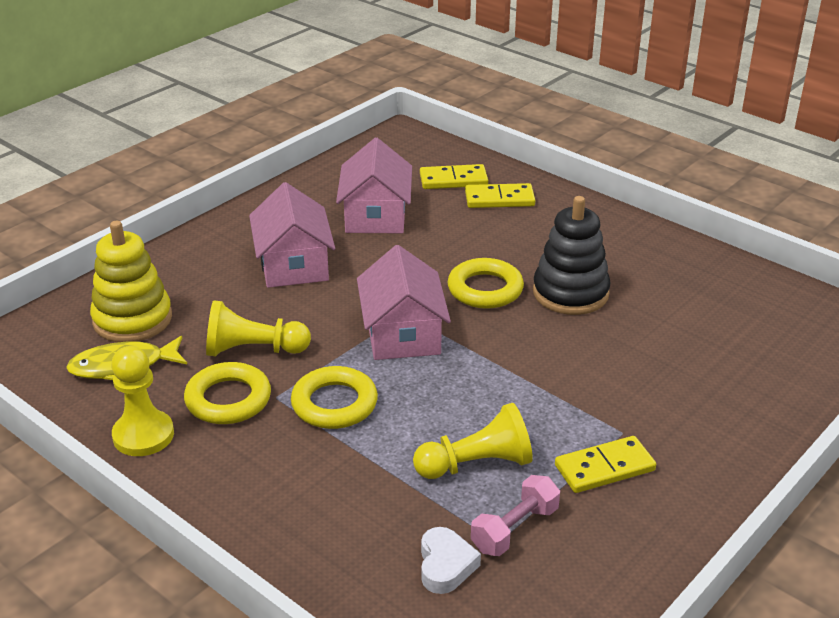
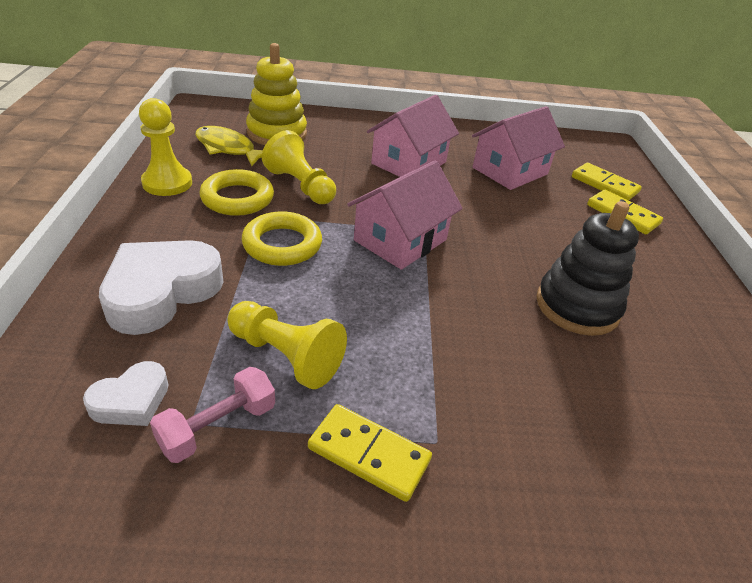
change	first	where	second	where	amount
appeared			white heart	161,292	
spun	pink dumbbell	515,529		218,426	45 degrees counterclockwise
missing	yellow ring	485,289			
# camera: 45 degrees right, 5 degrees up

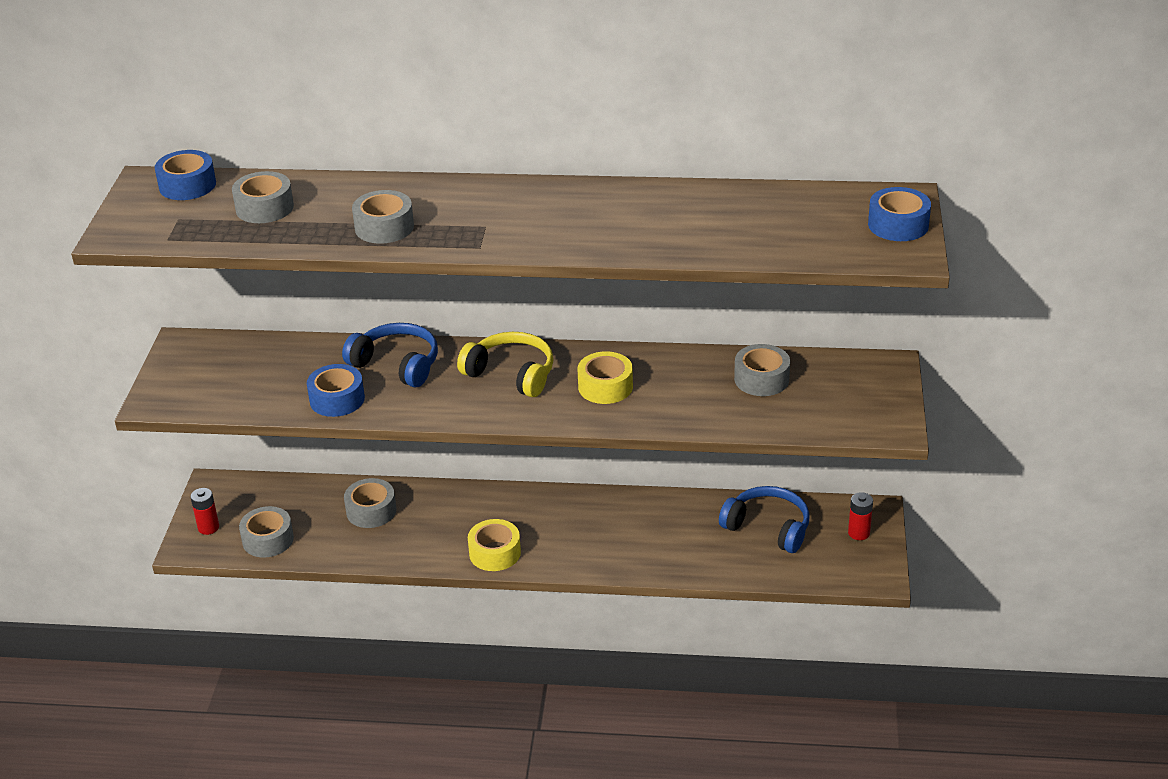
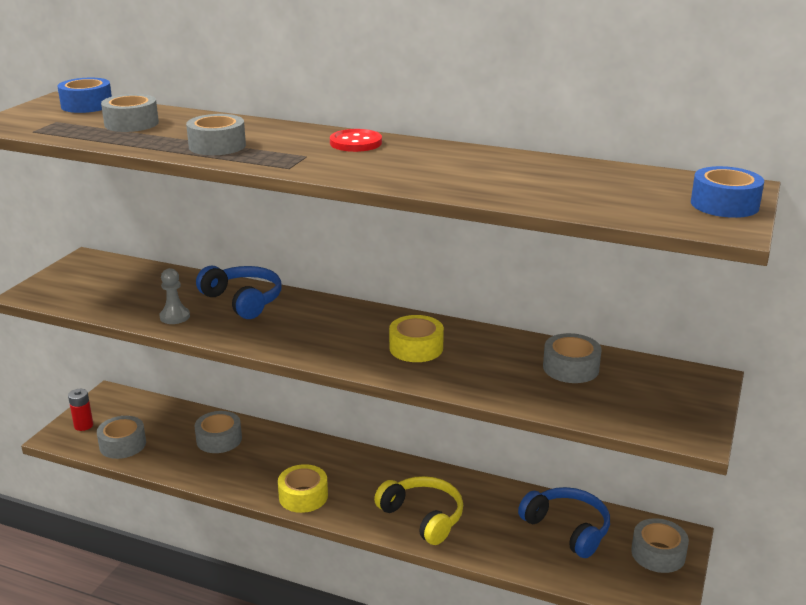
change	first	where	second	where	amount
exchanged	blue tape	337,399	grey pawn	175,317	
appeared			red button	355,143	
relocated	yellow headphones	511,374		423,517	
exchanged	red battery	859,533	grey tape	658,554	
# camera: 15 degrees right, 10 degrees down

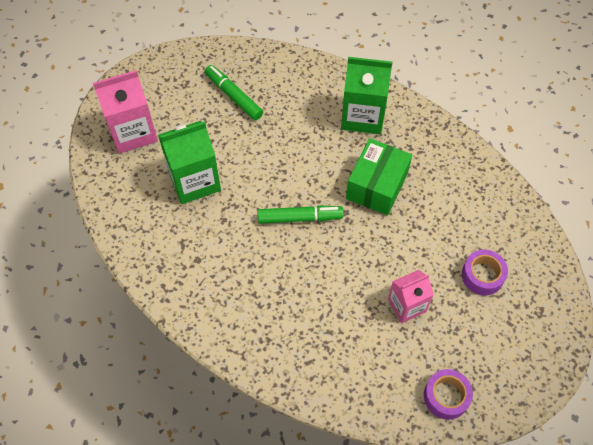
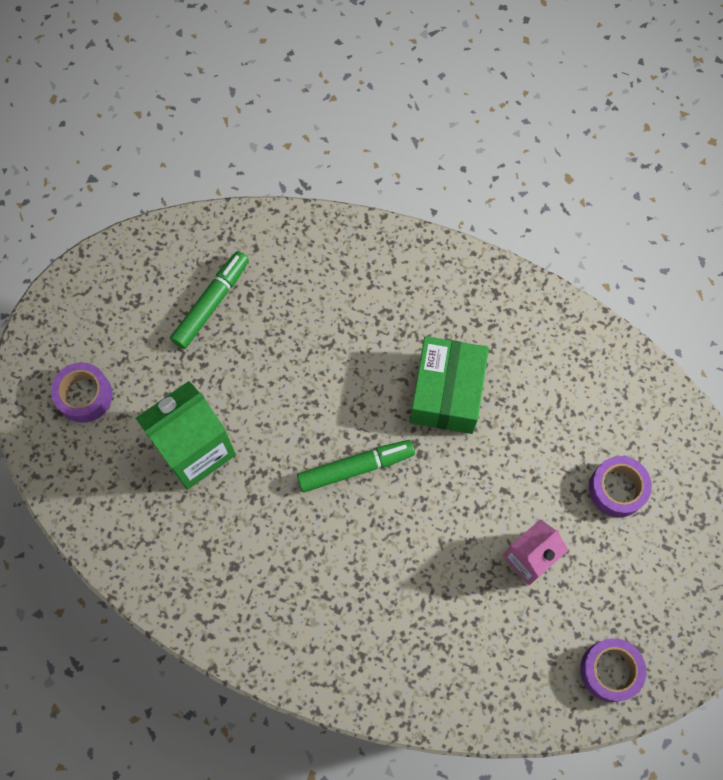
change	first	where	second	where	amount
exchanged	pink carton	133,132	purple tape	84,396	
spun	green marker	233,96		211,303	90 degrees clockwise
missing	green carton	362,116			
# camera: 15 degrees left, 10 degrees up

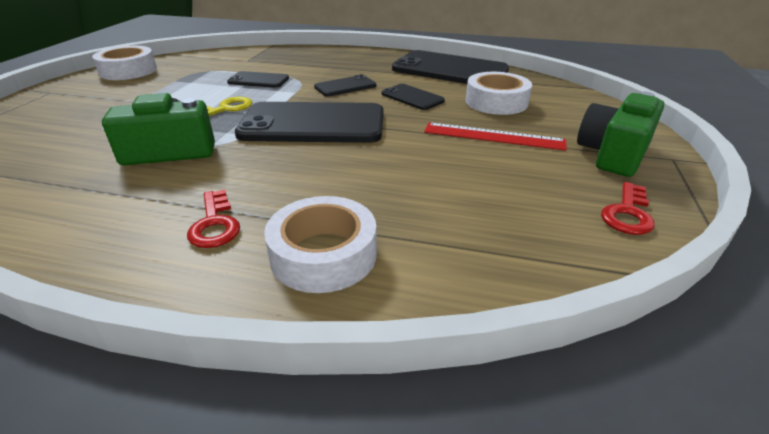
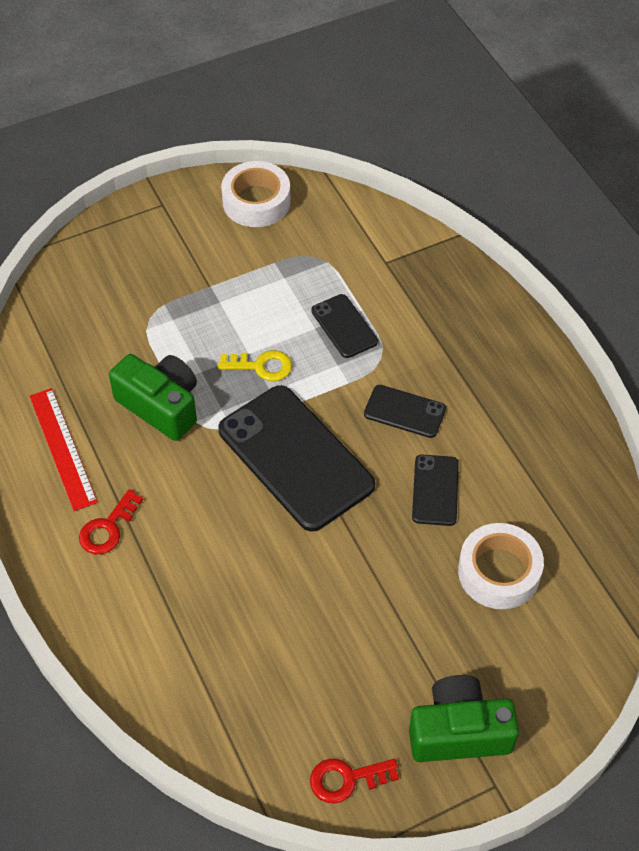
change	first	where	second	where	amount
relocated	red ruler	493,136		63,448	
missing	white tape	323,254			
missing	black phone	449,70			
# camera: 50 degrees right, 20 degrees up

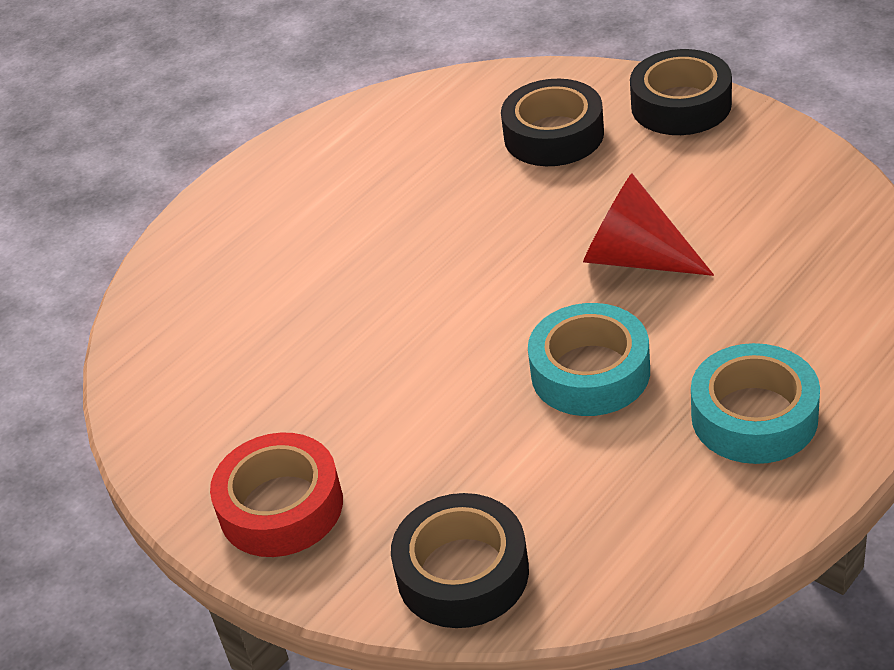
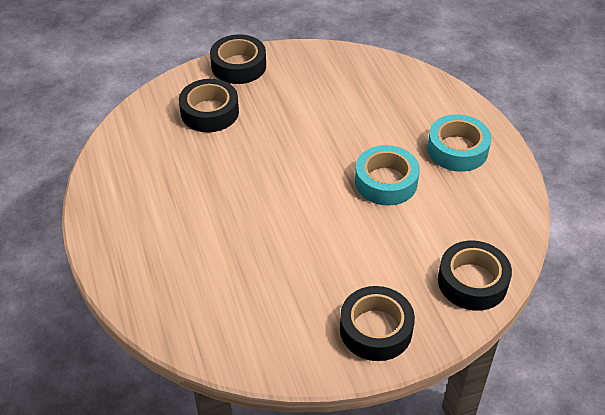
change	first	where	second	where	amount
colour	red tape	281,507	black tape	375,329	
missing	red cone	635,258			
# camera: 65 degrees left, 5 degrees up

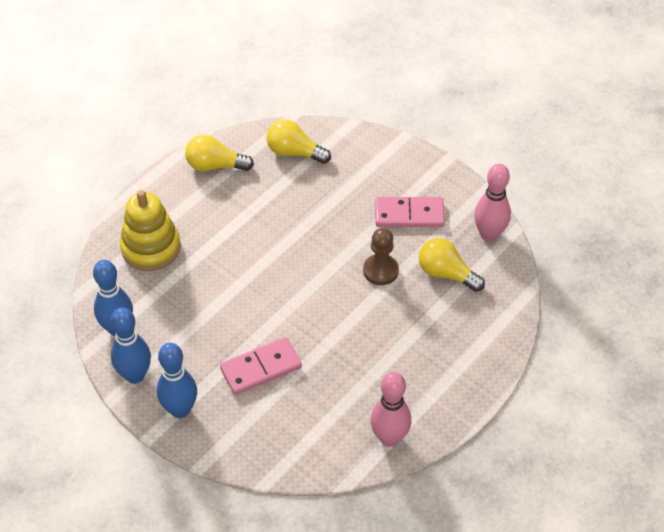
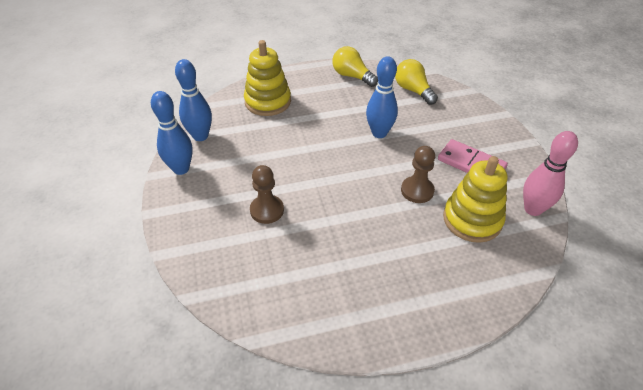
change	first	where	second	where	amount
exchanged	pink domino	261,368	brown pawn	267,210	
relocated	blue bowling pin	180,409		379,133	
exchanged	yellow light bulb	446,273	yellow stacking toy	472,219	
missing	pink bowling pin	389,438			
# camera: 35 degrees right, 5 degrees down

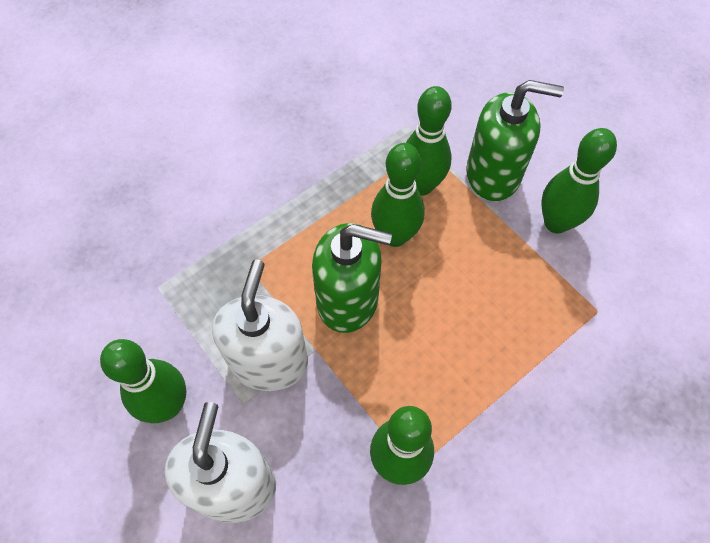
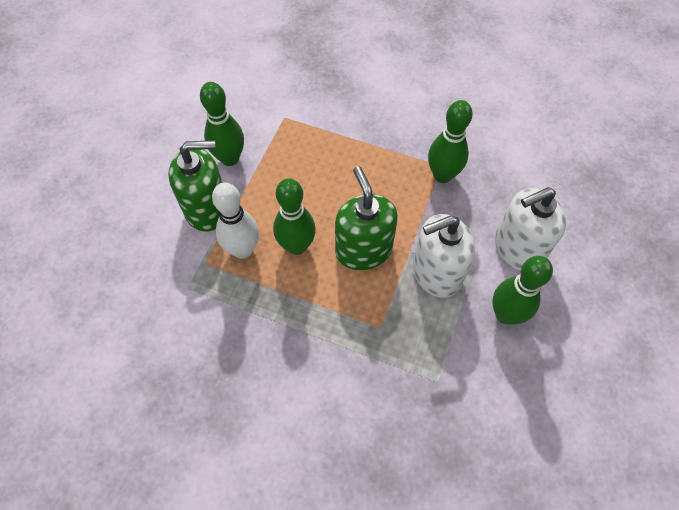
change	first	where	second	where	amount
spun	green soap dispenser	493,174		207,209	105 degrees clockwise
colour	green bowling pin	421,185	white bowling pin	243,249	
# camera: 120 degrees left, 0 degrees up

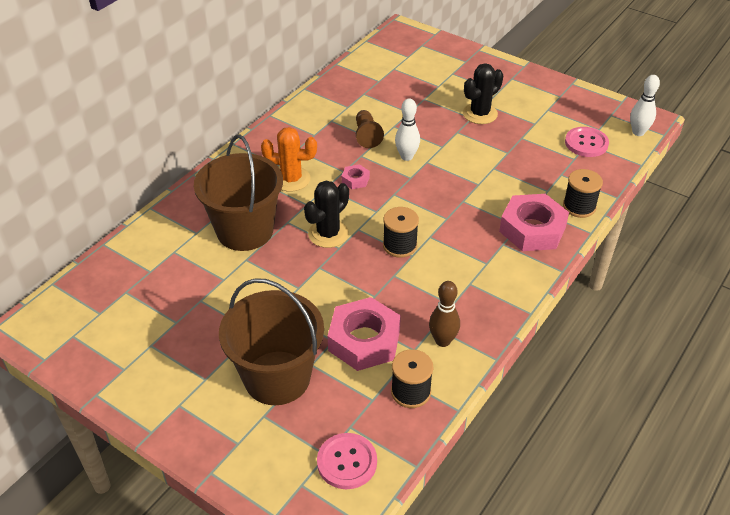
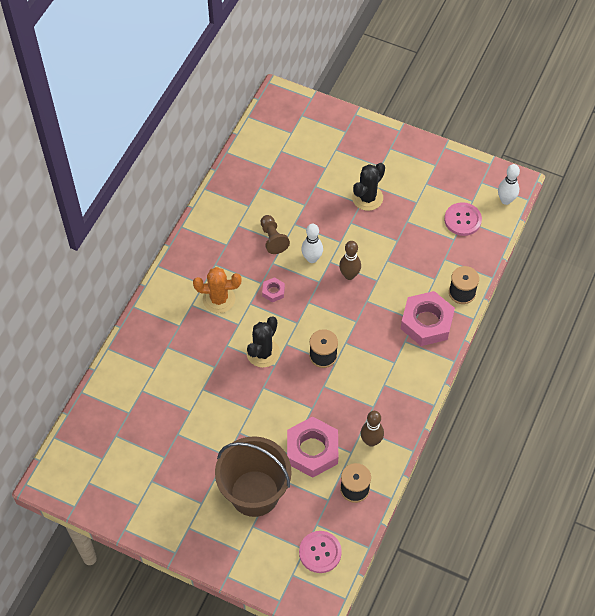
change	first	where	second	where	amount
appeared			brown bowling pin	349,275	
missing	brown bucket	245,231			
# camera: 10 degrees left, 15 degrees up

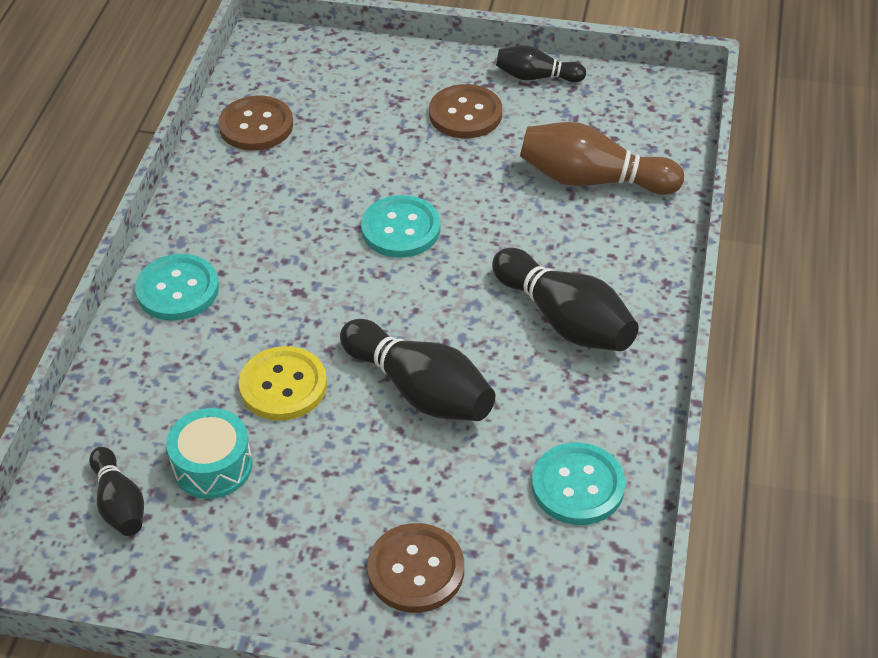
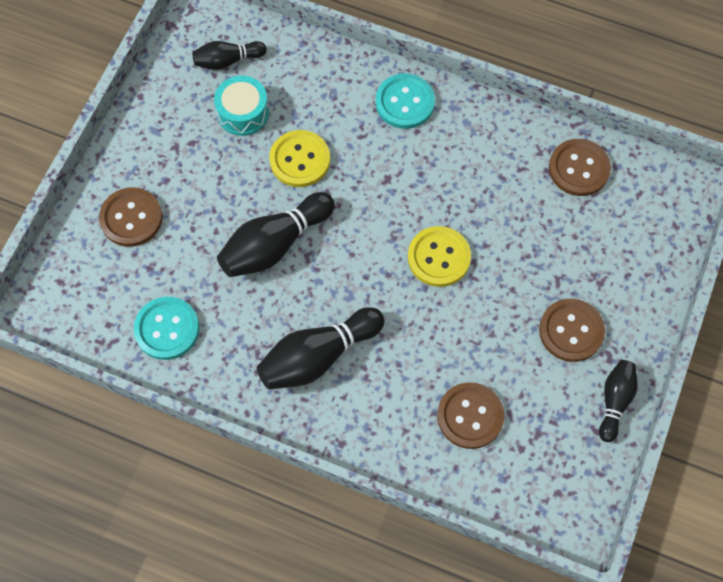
change	first	where	second	where	amount
colour	turquoise button	401,229	yellow button	439,257	
exchanged	brown bowling pin	592,180	brown button	470,416	
# camera: 100 degrees right, 20 degrees up

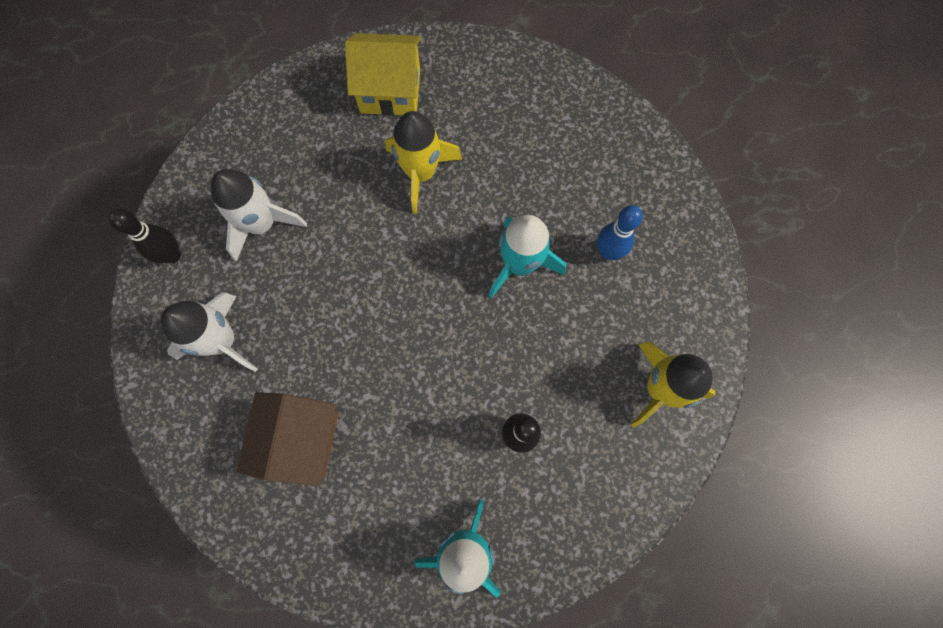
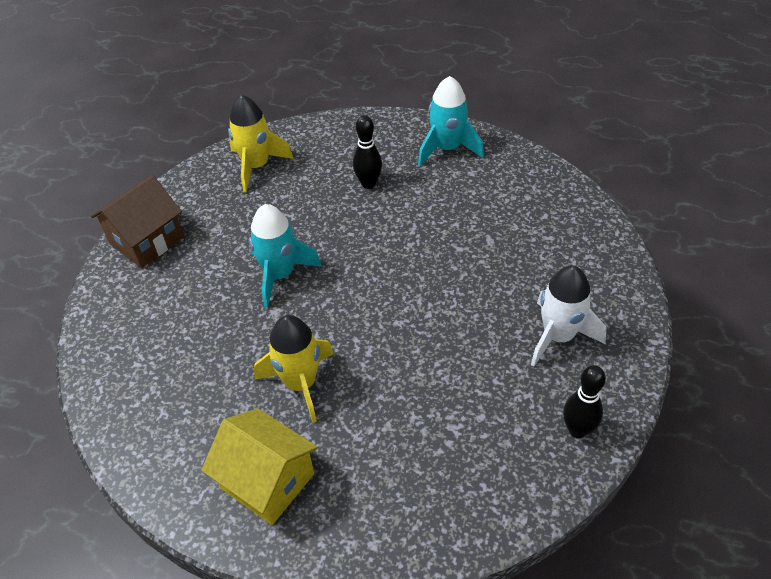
change	first	where	second	where	amount
relocated	brown house	301,440		146,240	
missing	white rocket	262,224			
missing	blue bowling pin	608,252			
# camera: 145 degrees left, 25 degrees down

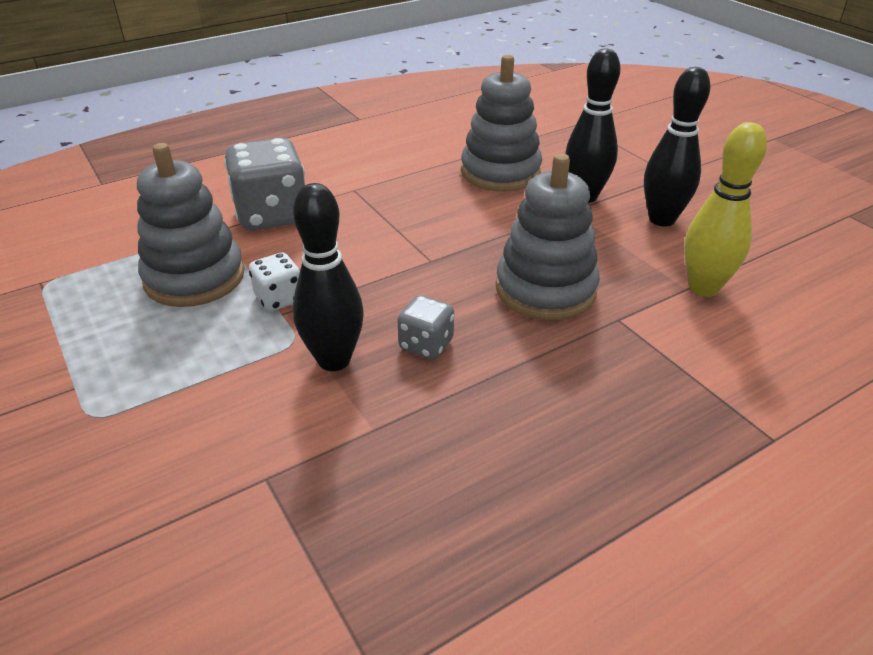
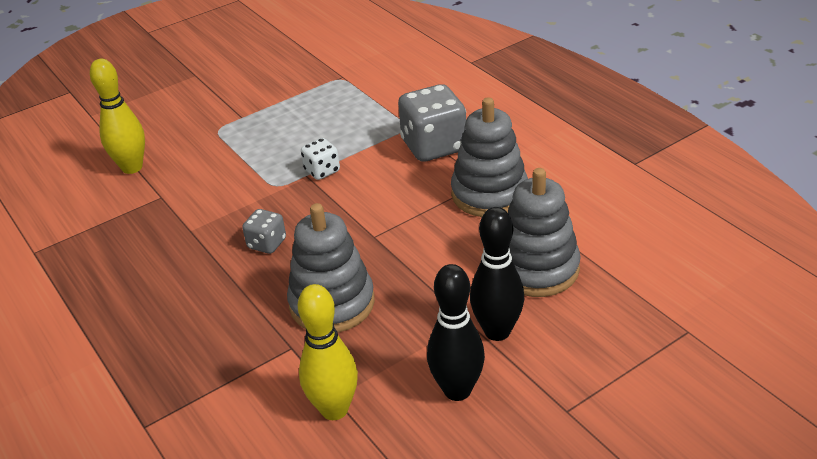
change	first	where	second	where	amount
appeared			yellow bowling pin	132,167	
relocated	grey stacking toy	194,277		489,194	
missing	black bowling pin	334,360			
# camera: 90 degrees right, 0 degrees up

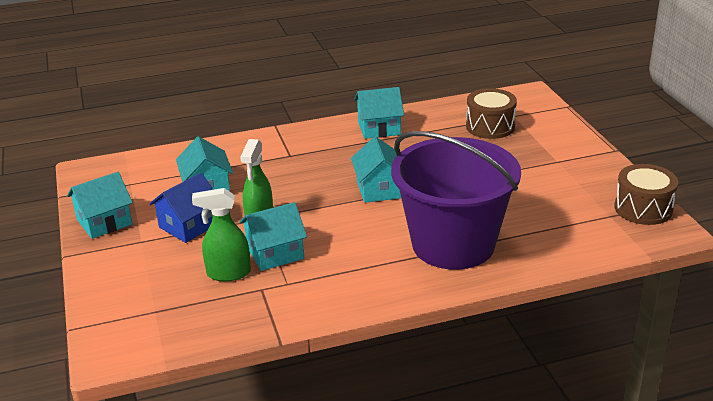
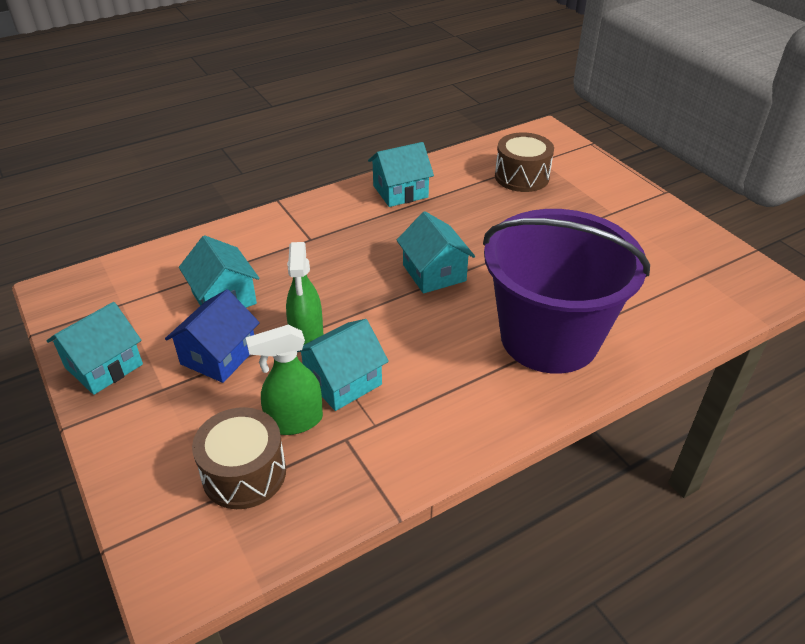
change	first	where	second	where	amount
relocated	brown drum	643,208		244,473	
# camera: 15 degrees left, 10 degrees up

